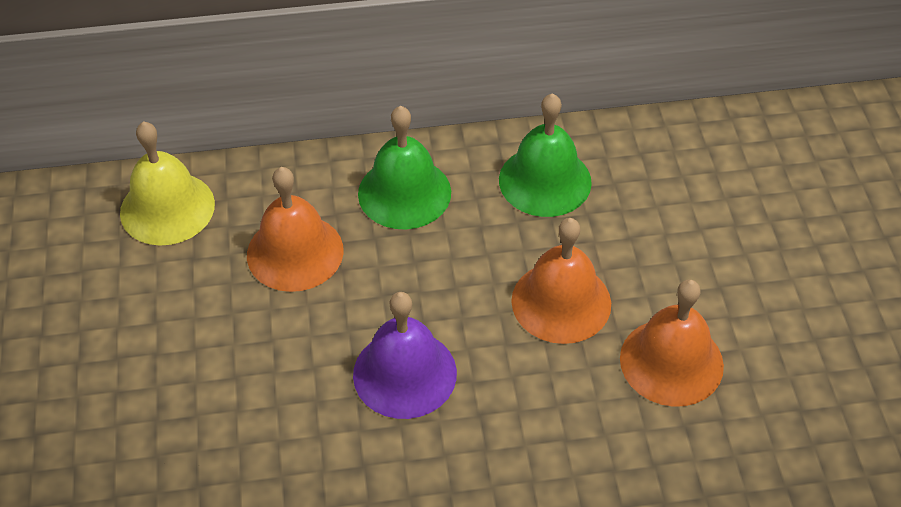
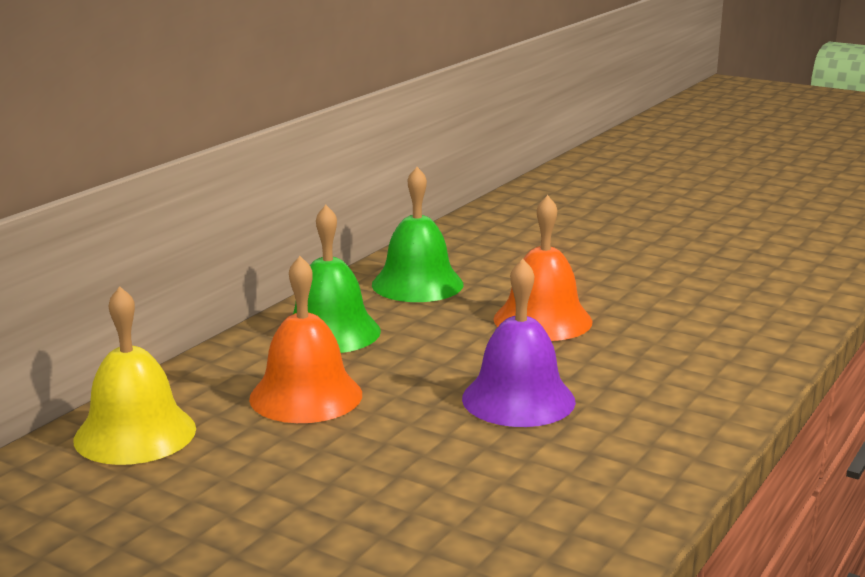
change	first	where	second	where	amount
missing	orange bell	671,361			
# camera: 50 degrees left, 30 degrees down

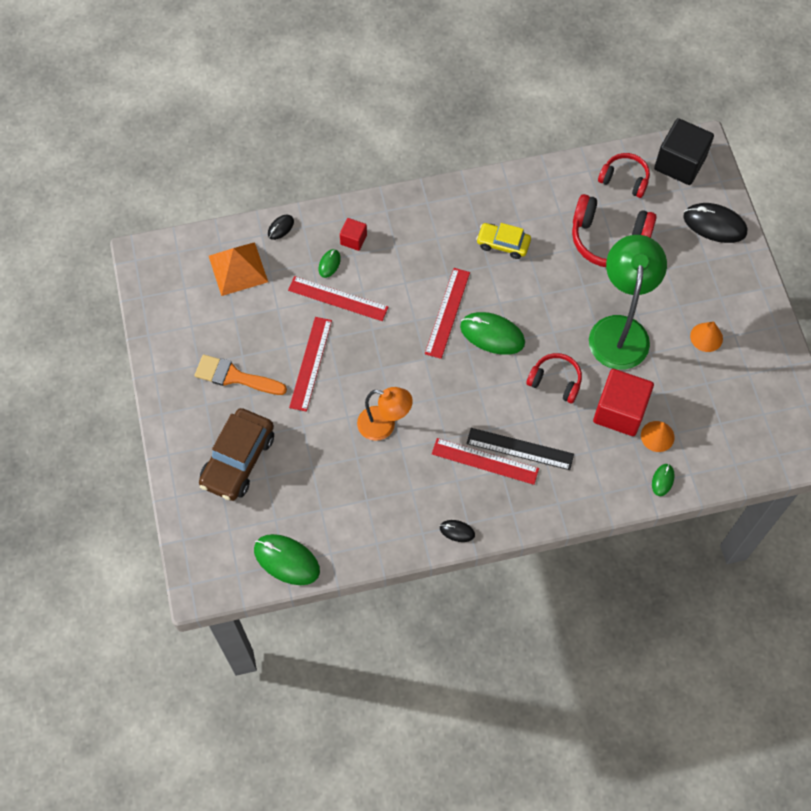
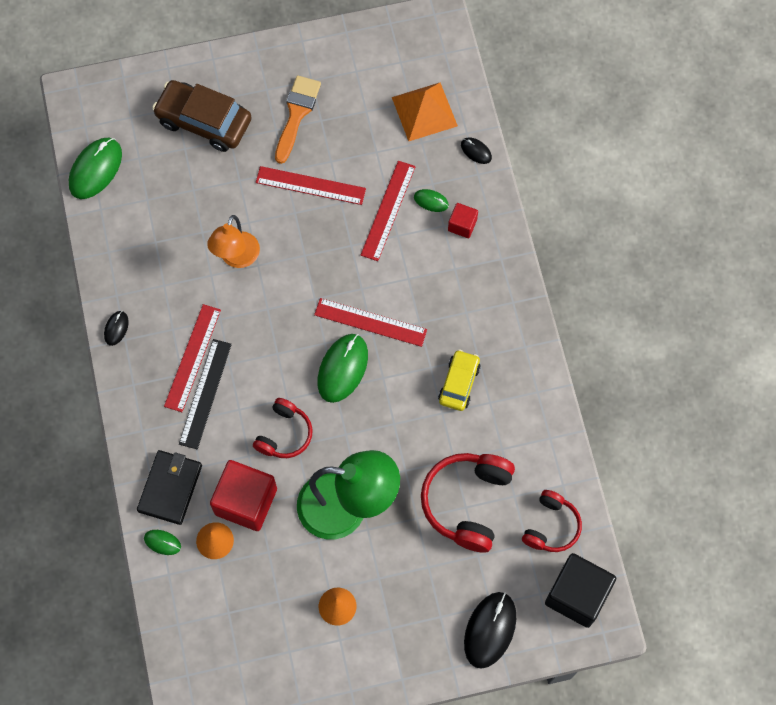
change	first	where	second	where	amount
appeared			black wallet	170,488	
# camera: 90 degrees right, 5 degrees up

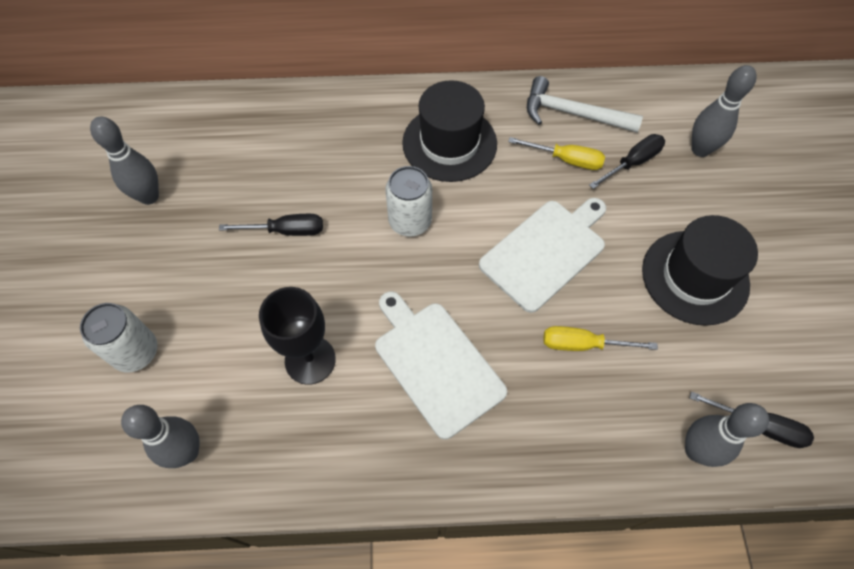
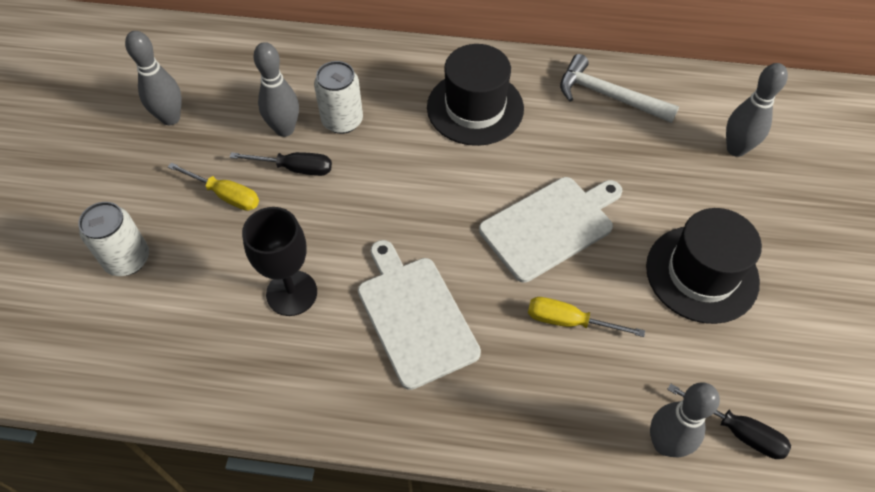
change	first	where	second	where	amount
relocated	yellow screwdriver	566,159		225,195	
relocated	grey bowling pin	187,452		284,129	
relocated	white can	410,221		342,121	
missing	black screwdriver	632,163			
# camera: 10 degrees right, 5 degrees down

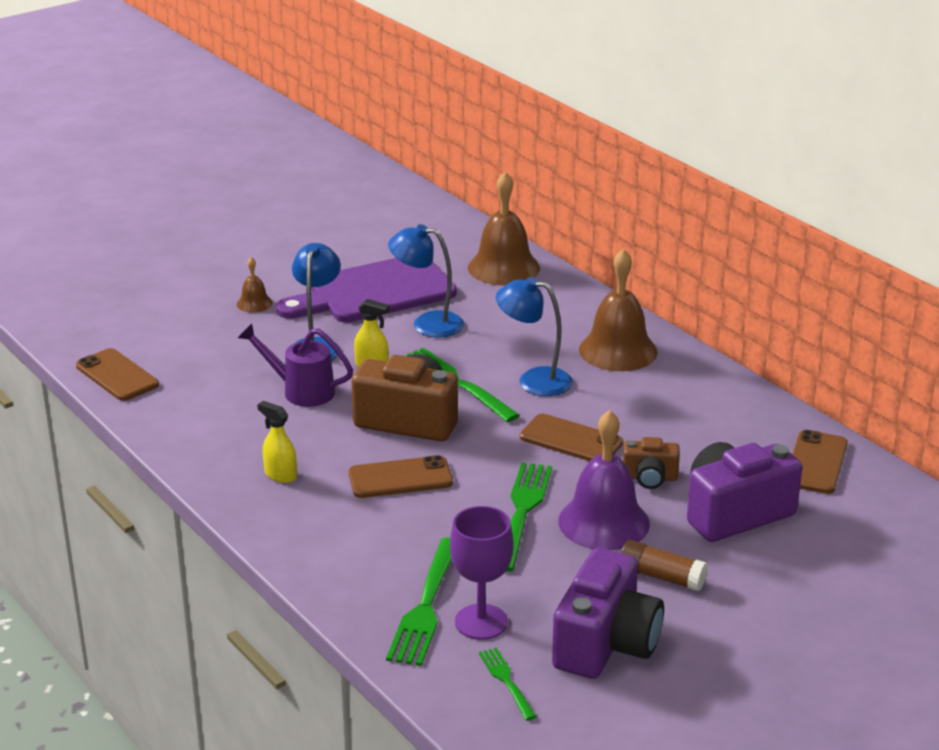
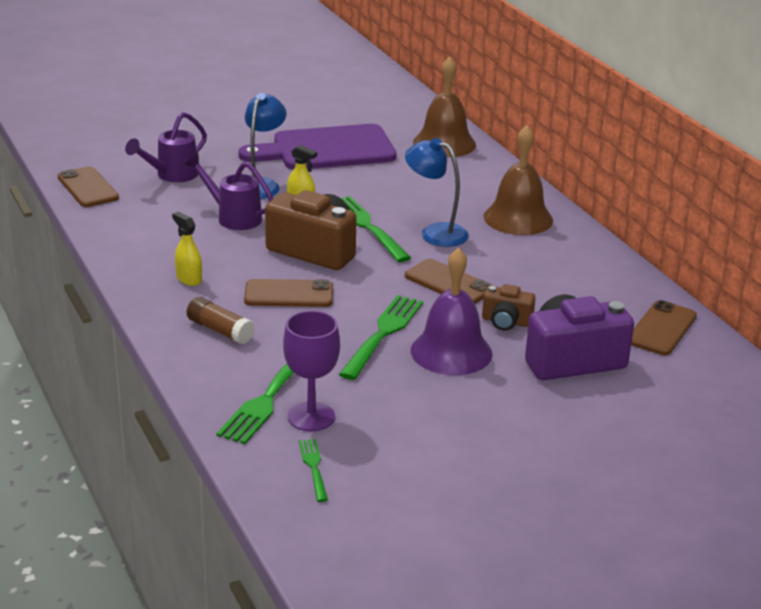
change	first	where	second	where	amount
appeared			purple watering can	172,175	
relocated	brown glue stick	662,577		220,330	
missing	brown bell	254,303			
missing	blue lamp	427,323			
missing	purple camera	606,643			
# camera: 10 degrees right, 0 degrees up

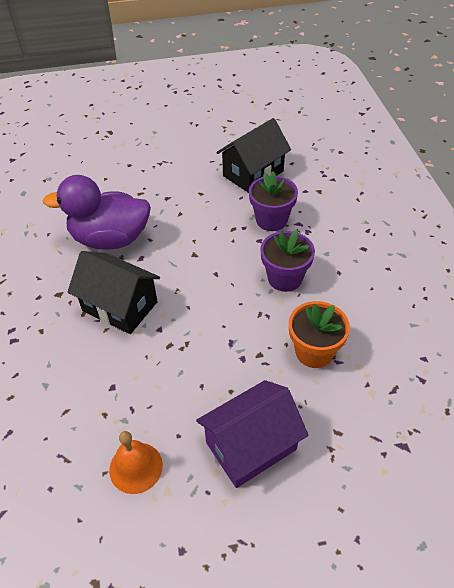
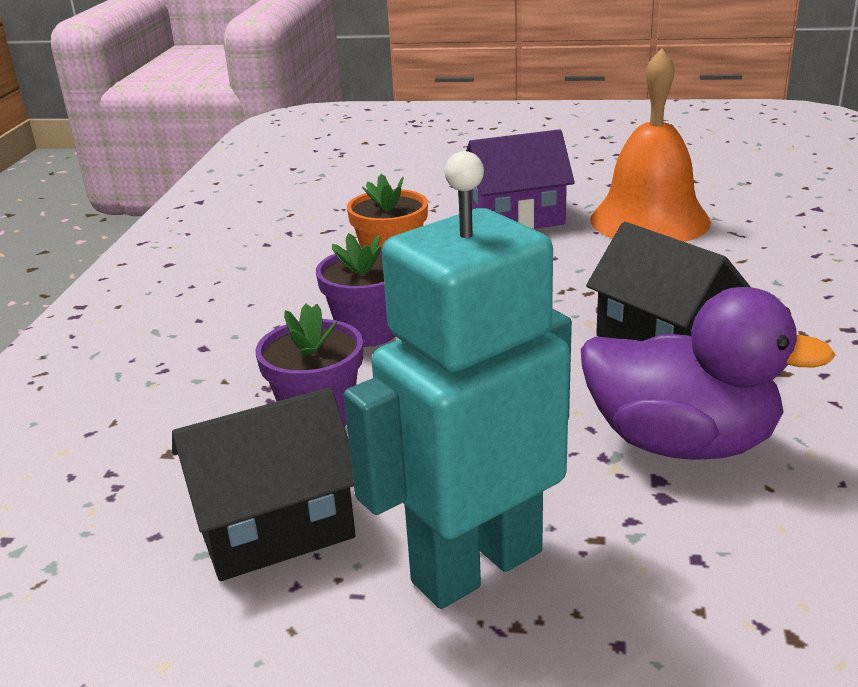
change	first	where	second	where	amount
appeared			turquoise robot	476,565	
size	orange bell	136,467		649,220	x1.95
# camera: 160 degrees left, 20 degrees down

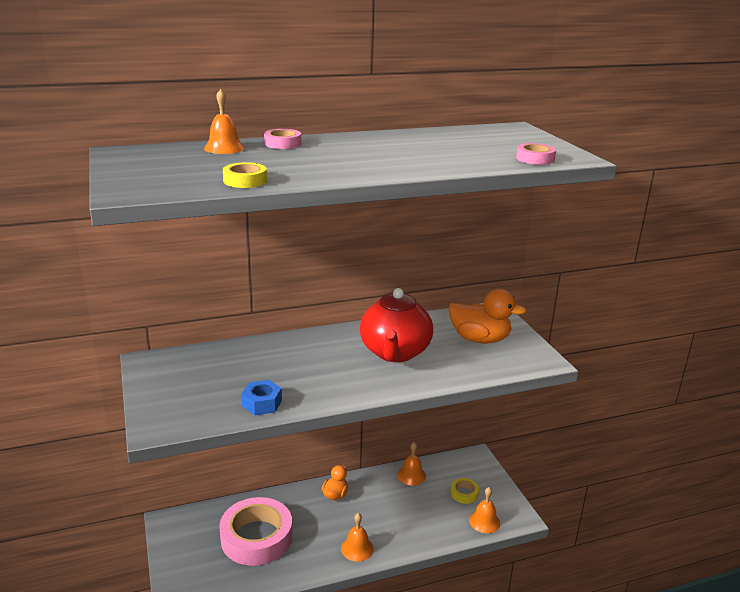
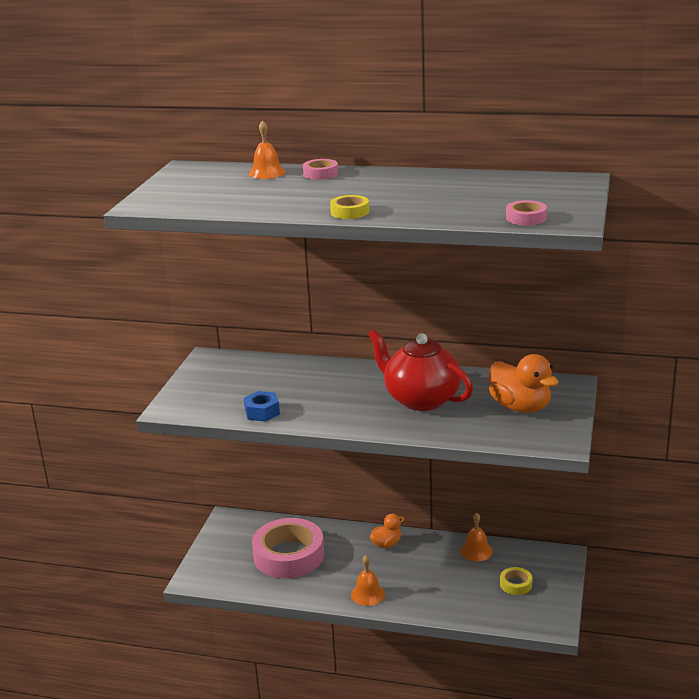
change	first	where	second	where	amount
relocated	yellow tape	245,180		350,212	
spun	red teapot	395,352		421,399	90 degrees clockwise
missing	orange bell	484,521			
# camera: 35 degrees right, 0 degrees up

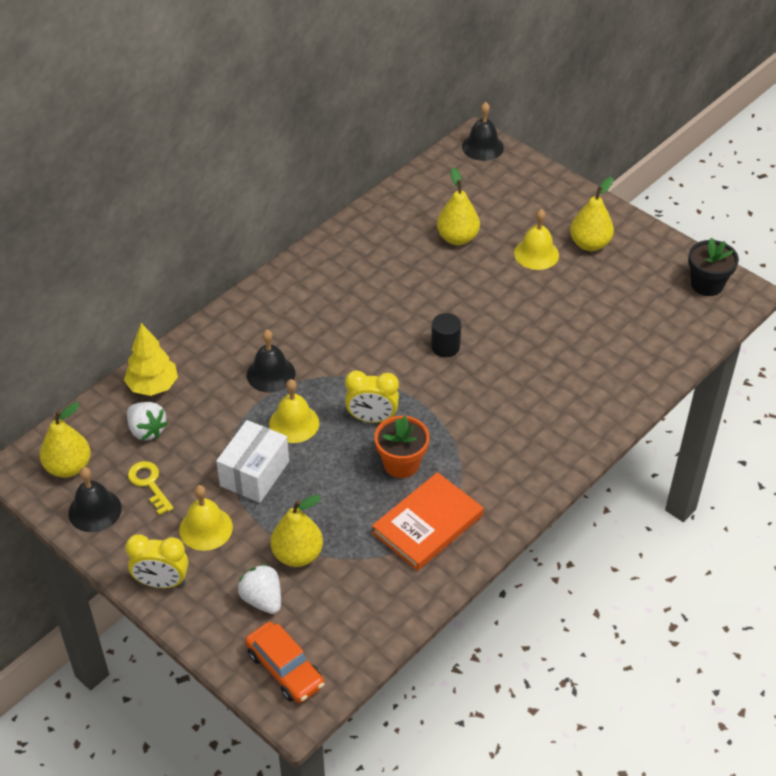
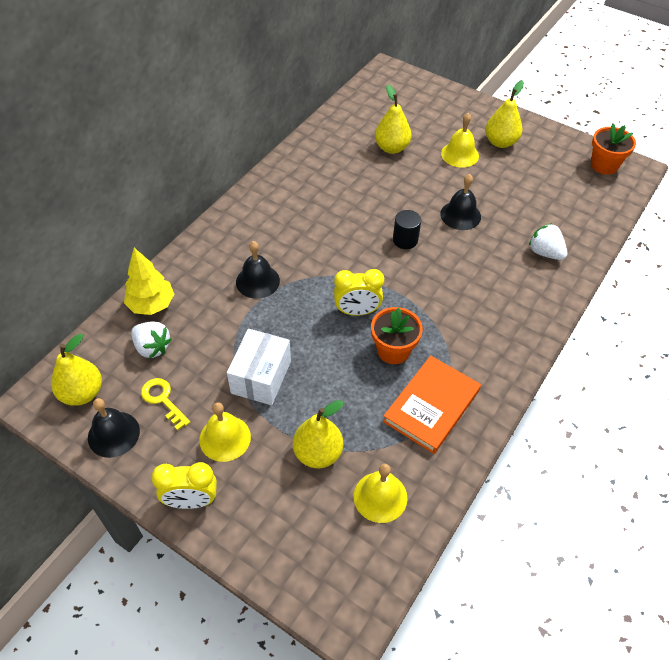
change	first	where	second	where	amount
relocated	yellow bell	294,423		380,497	
relocated	black bell	482,147		460,215	
relocated	white strawberry	262,599		545,252	
colour	black flower pot	707,284	orange flower pot	604,165	
missing	orange car	285,669			
# camera: 10 degrees left, 5 degrees up

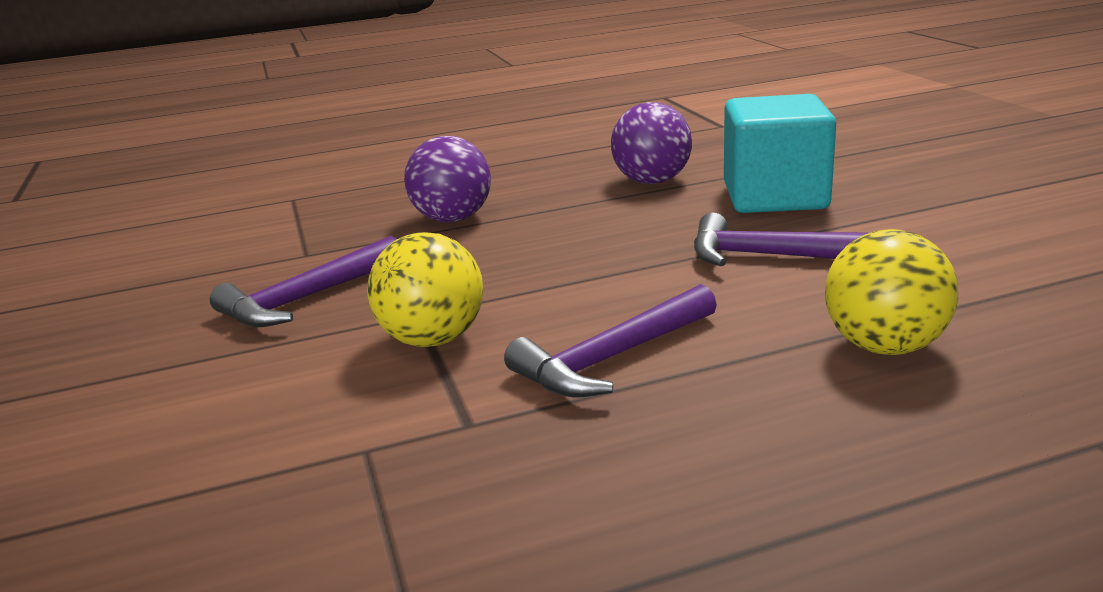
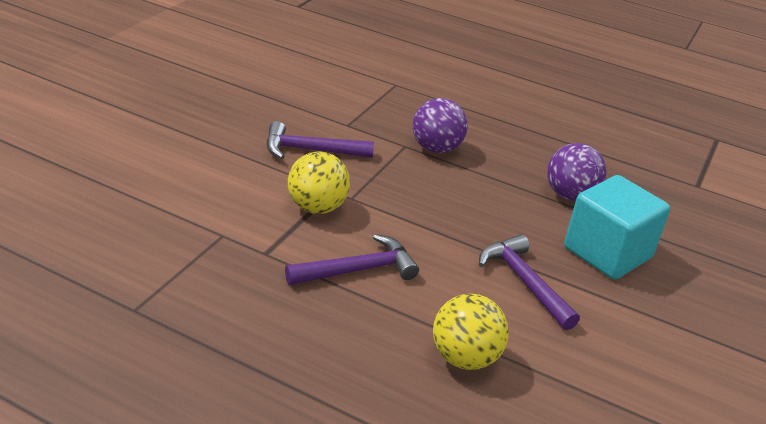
change	first	where	second	where	amount
spun	purple hammer	612,358		358,270	150 degrees clockwise
# camera: 40 degrees right, 10 degrees up

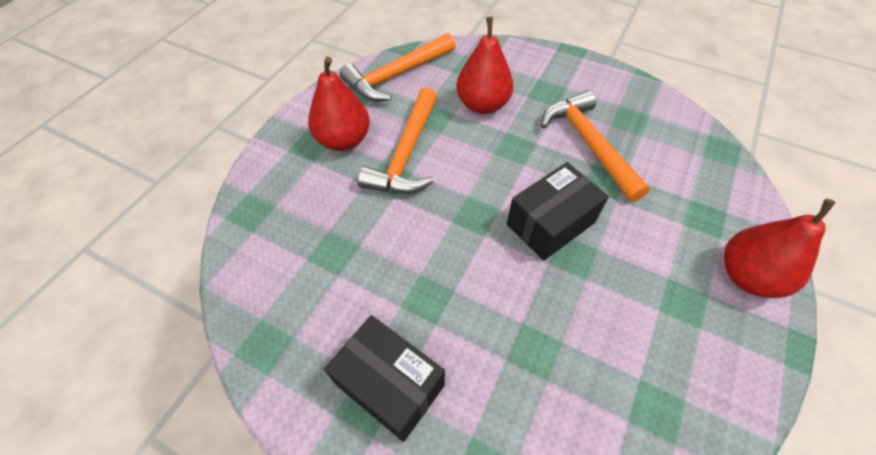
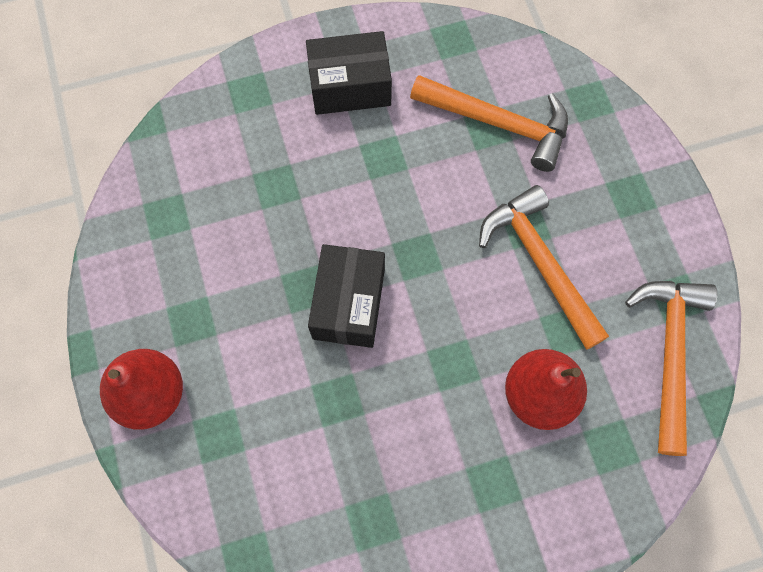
change	first	where	second	where	amount
relocated	orange hammer	588,144		499,123	
missing	red pear	343,140			
# camera: 135 degrees right, 15 degrees up

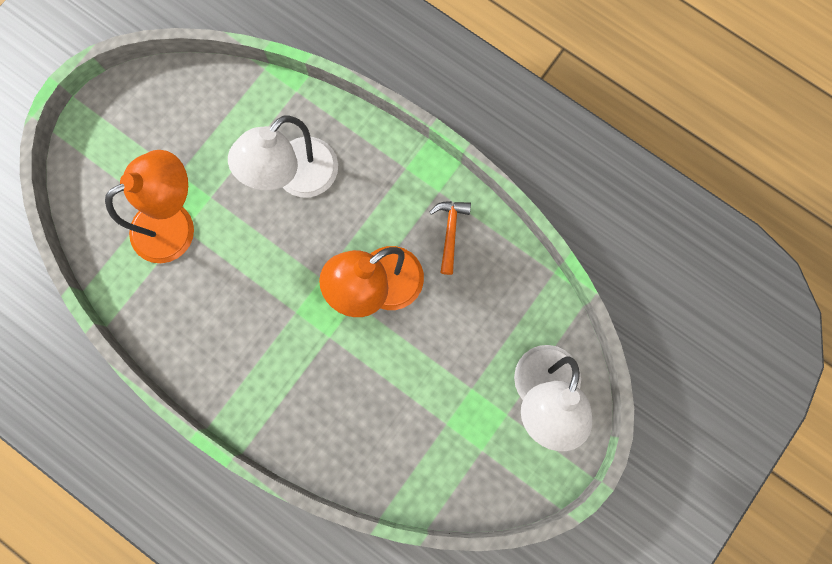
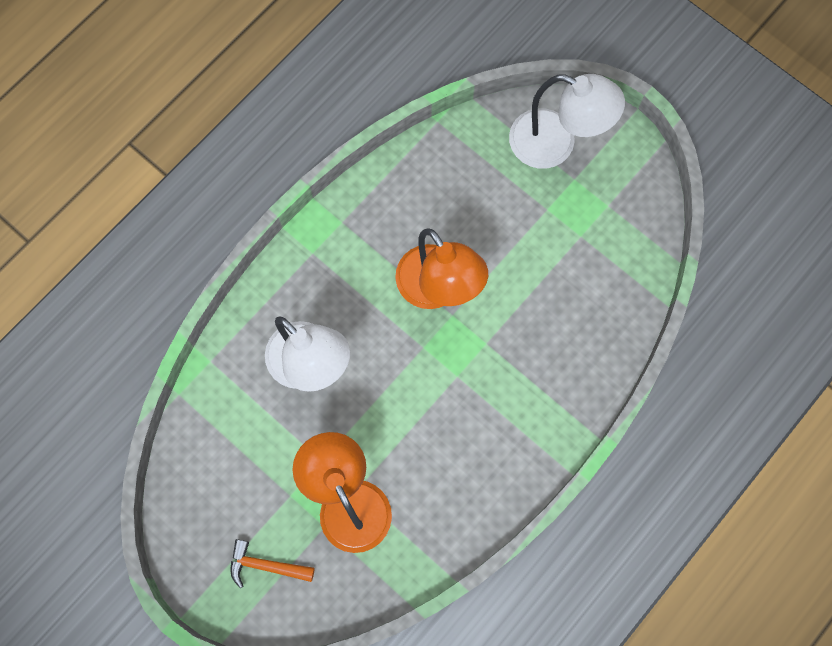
change	first	where	second	where	amount
relocated	orange hammer	450,232		266,565	
# camera: 85 degrees left, 5 degrees down

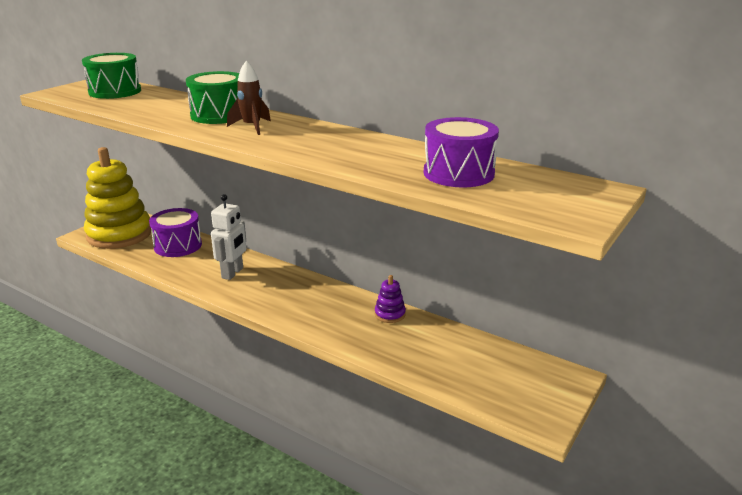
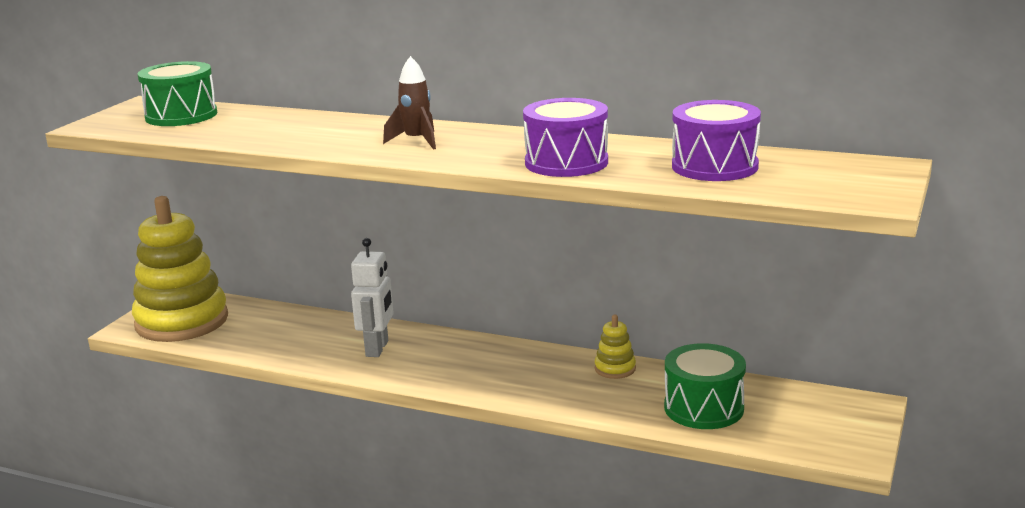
change	first	where	second	where	amount
relocated	purple drum	178,245		566,162	
colour	purple stacking toy	390,314	yellow stacking toy	615,369	
relocated	green drum	219,115		703,408	
# camera: 10 degrees left, 5 degrees down

